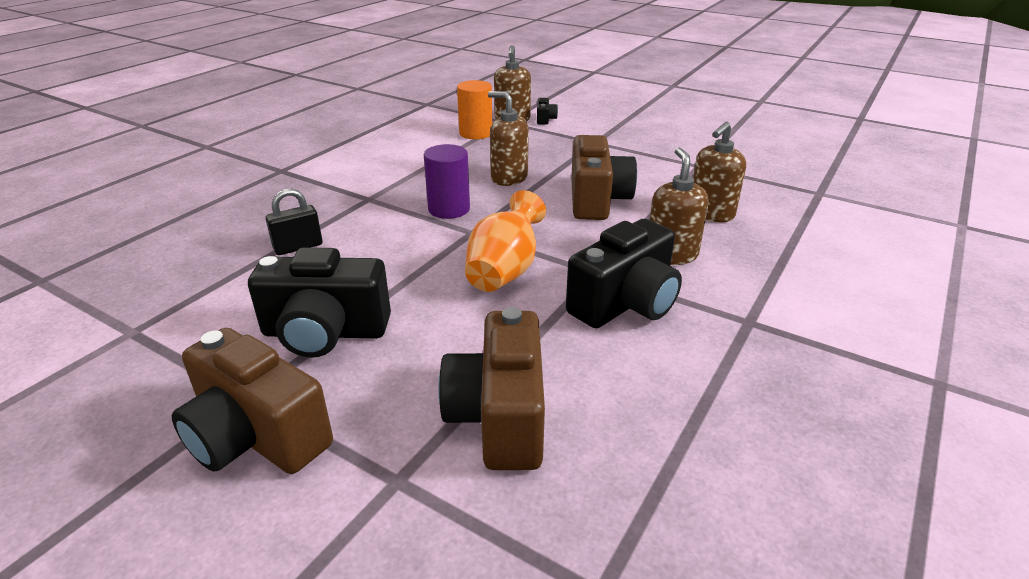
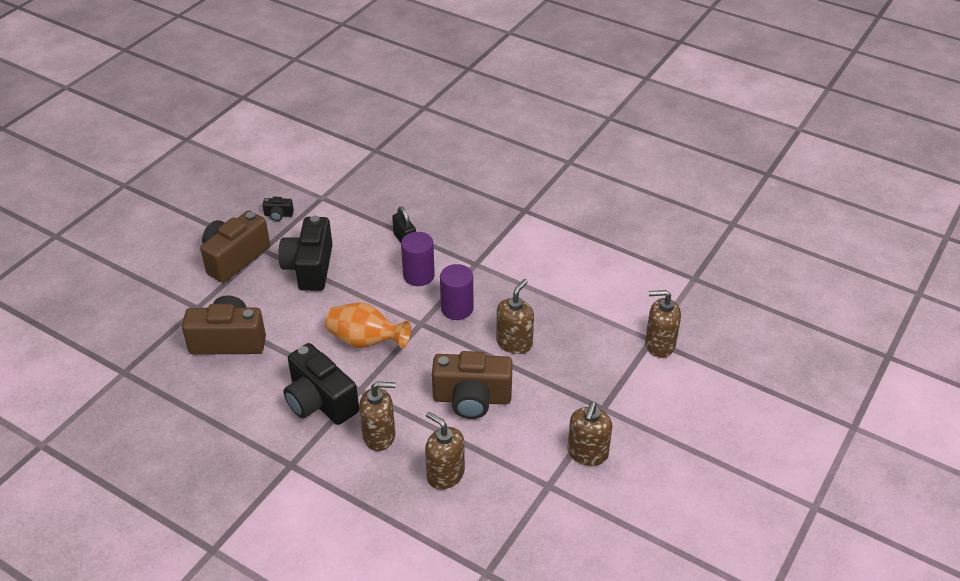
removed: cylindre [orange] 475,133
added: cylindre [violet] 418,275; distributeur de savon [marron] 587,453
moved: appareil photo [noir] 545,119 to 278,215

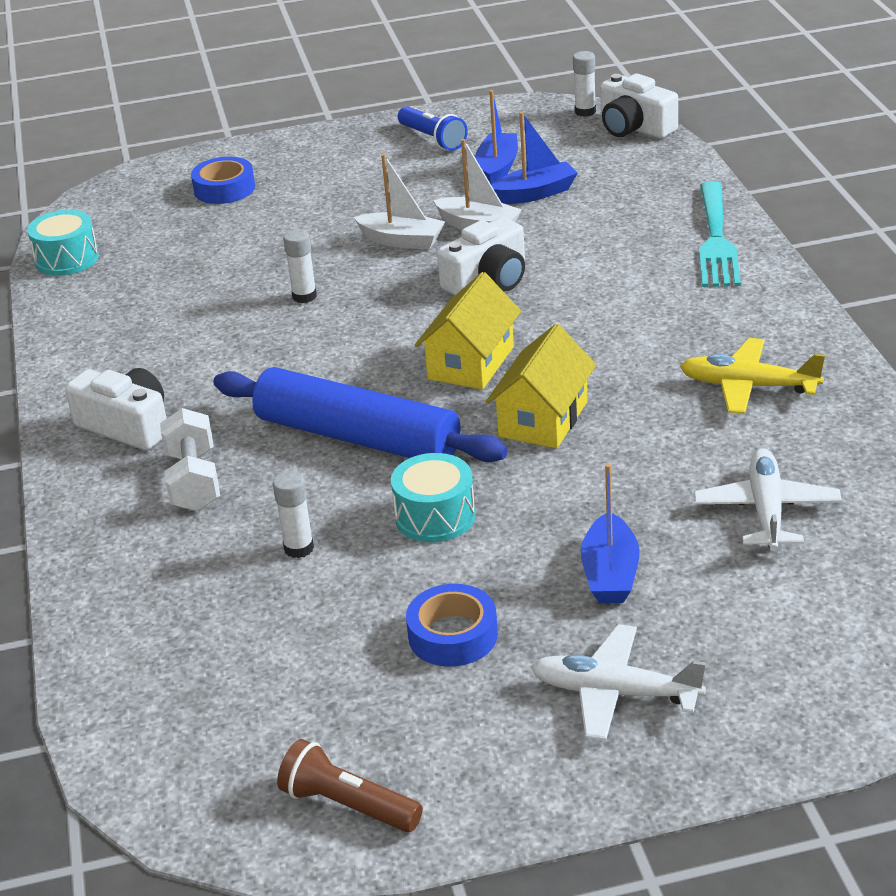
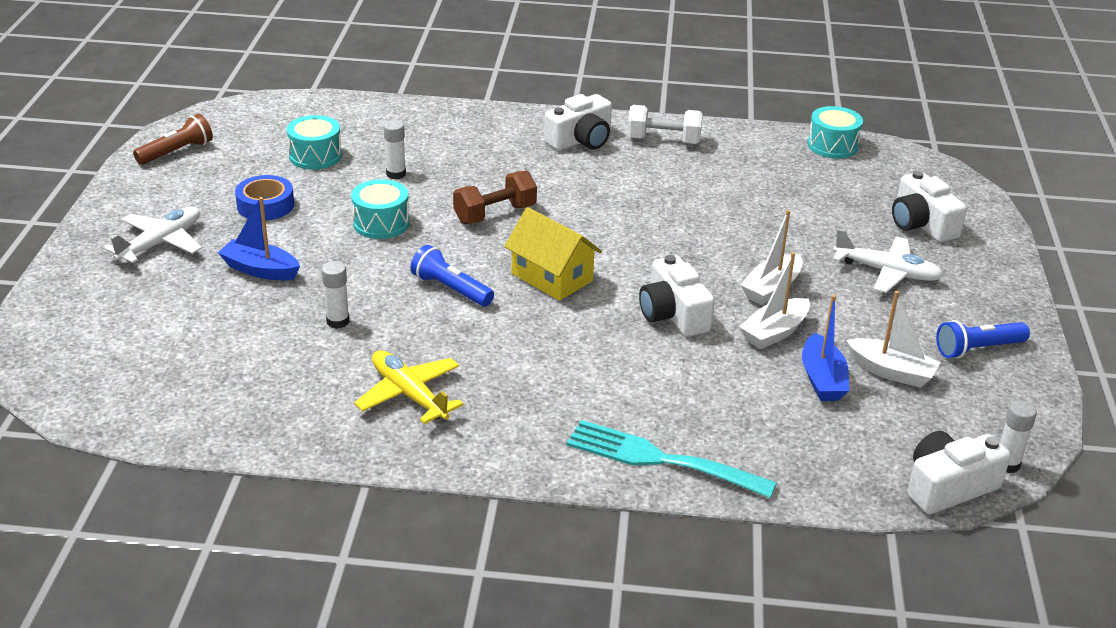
added: tambour [turquoise] 315,156
moved: haltère [blanc] 194,481 to 663,140; bâton de colle [blanc] 304,296 to 338,321; avion [blanc] 767,510 to 887,272
replaced: ruban adhésif [bleu] 224,189 to appareil photo [blanc] 921,224; rouleau à pâtisserie [bleu] 358,437 to haltère [marron] 495,214; maison [jaune] 543,419 to lampe de poche [bleu] 451,289
recoloured: bateau [bleu] 498,168 to bateau [blanc] 891,372
turned: avion [jaune] 748,386 = 409,394 75 degrees counterclockwise

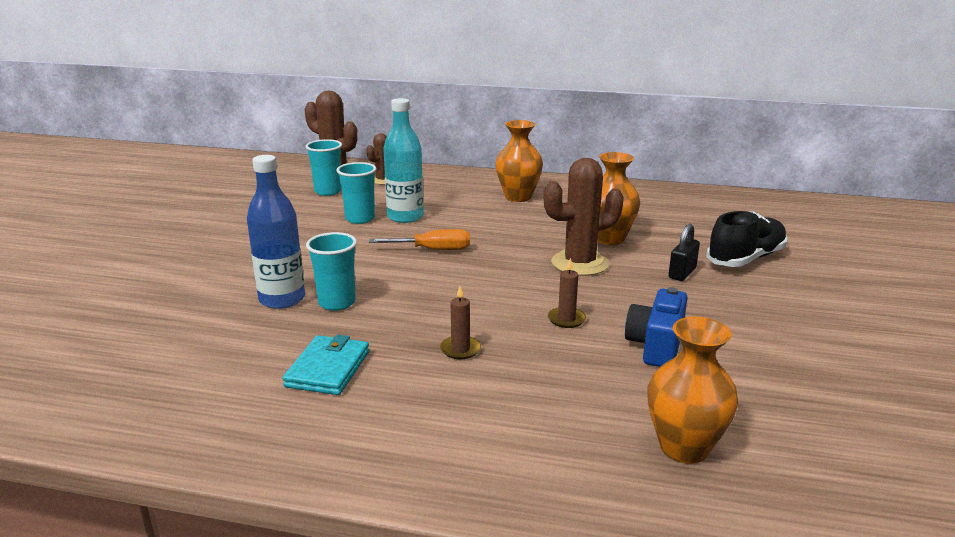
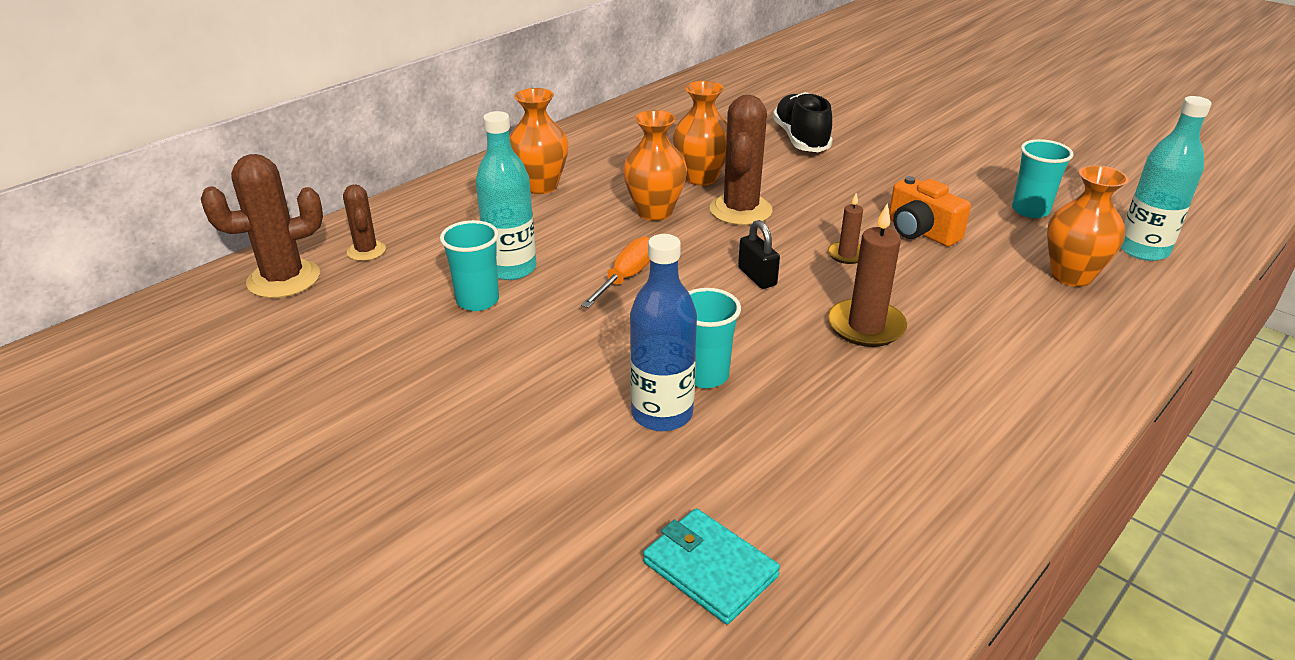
added: vase [orange] 654,212; bouteille [turquoise] 1143,250
moved: portefeuille [turquoise] 328,369 to 710,569; gobelet [turquoise] 328,191 to 1030,210; cadenas [noir] 682,273 to 757,277
recoloured: appareil photo [bleu] 656,345 to appareil photo [orange] 920,232
resized: bougie [marron] 460,349 = 866,326 x1.78

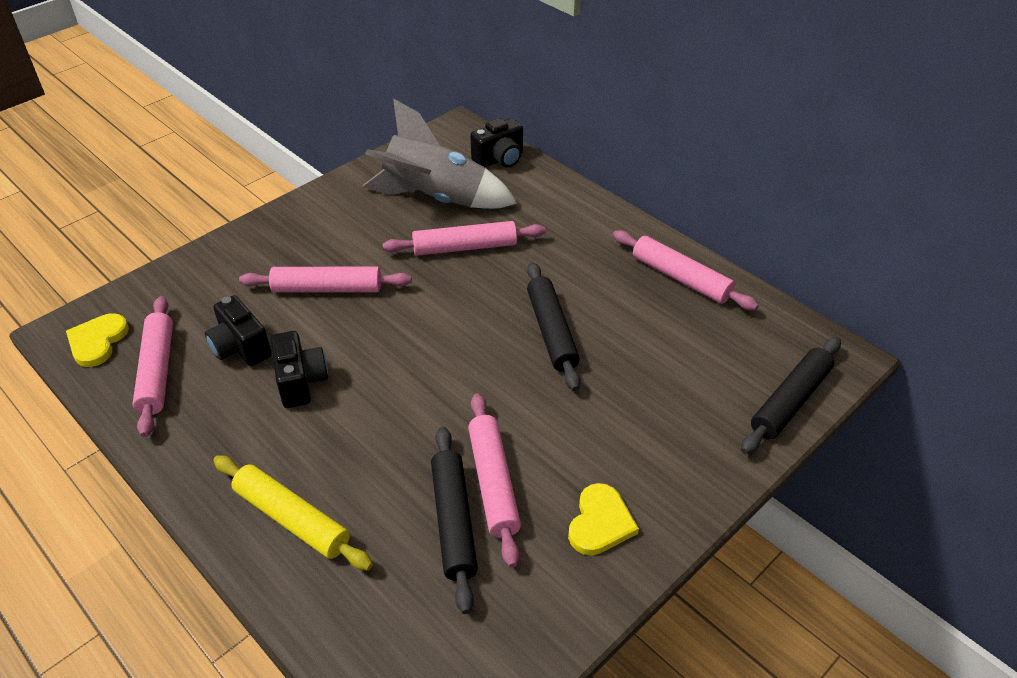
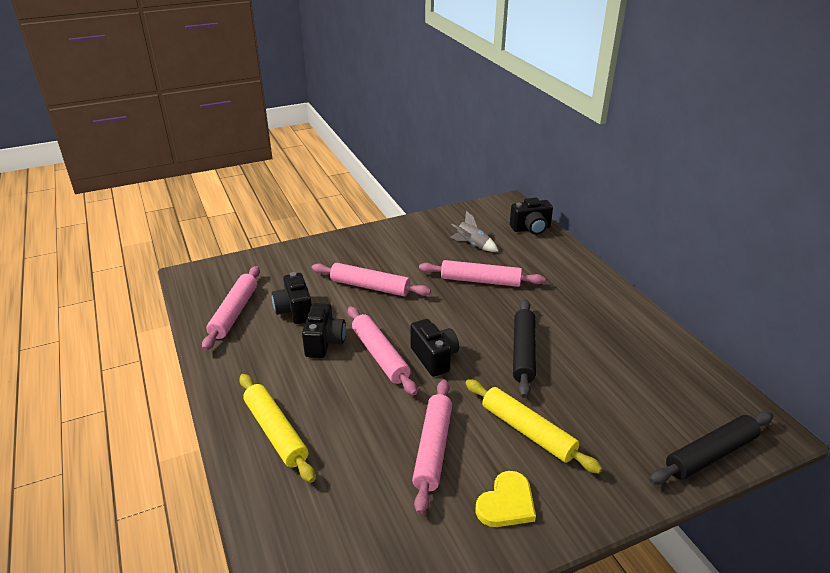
removed: cœur [jaune] 97,341; rouleau à pâtisserie [noir] 453,521
added: appareil photo [noir] 434,358; rouleau à pâtisserie [jaune] 527,431
moved: rouleau à pâtisserie [rose] 681,278 to 380,355
resized: fusée [gris] 436,198 = 472,245 x0.45

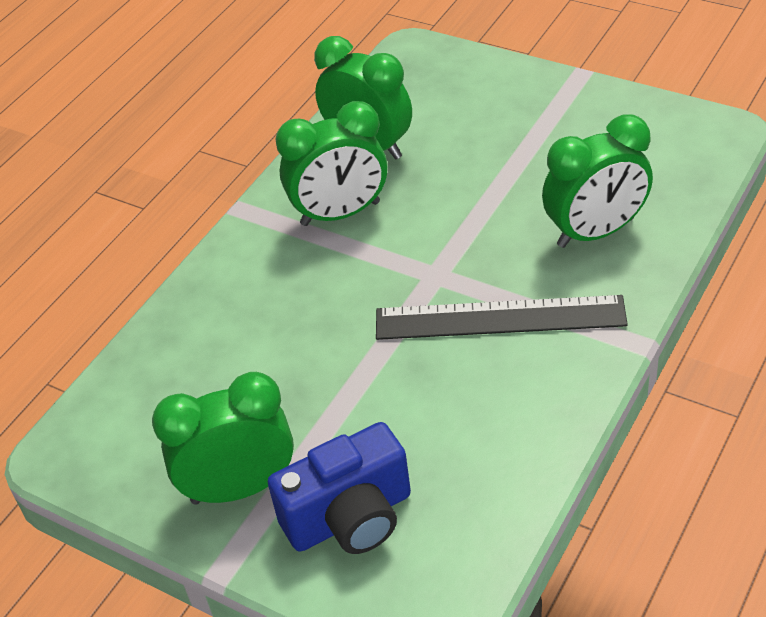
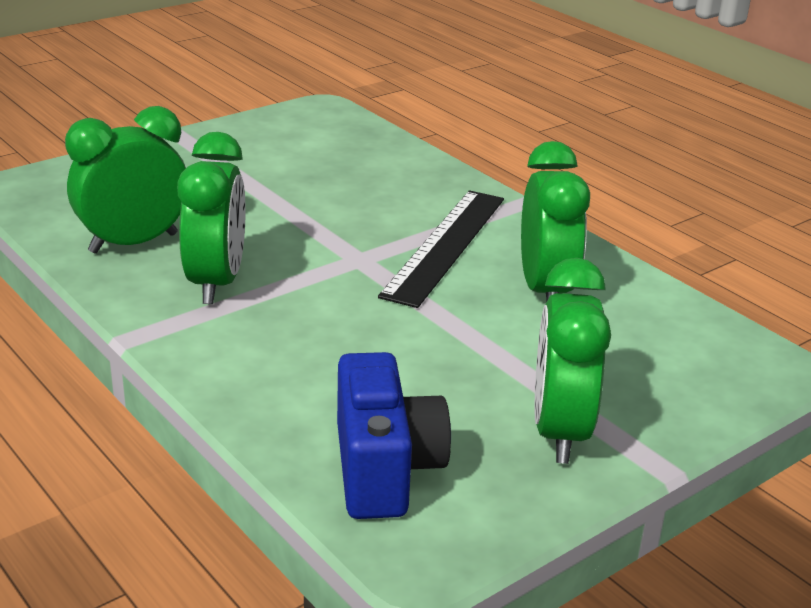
moved: appareil photo [bleu] 350,517 to 384,469; réveil [vert] 595,232 to 545,290

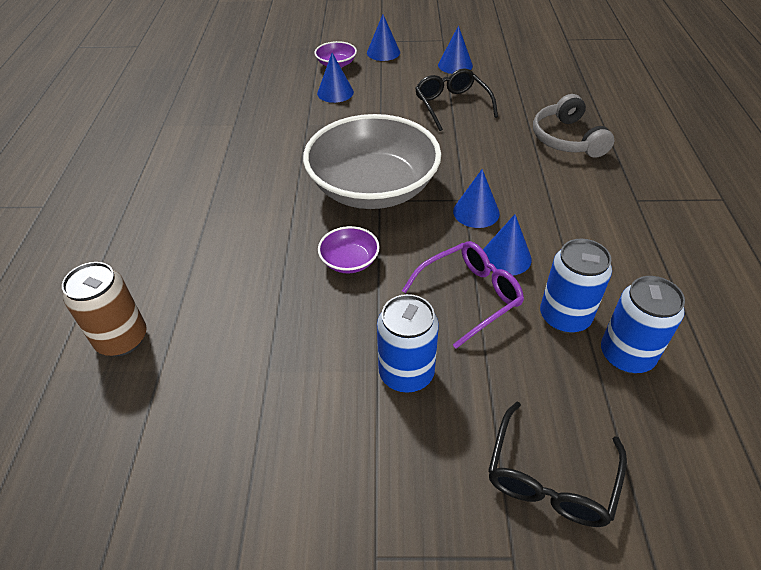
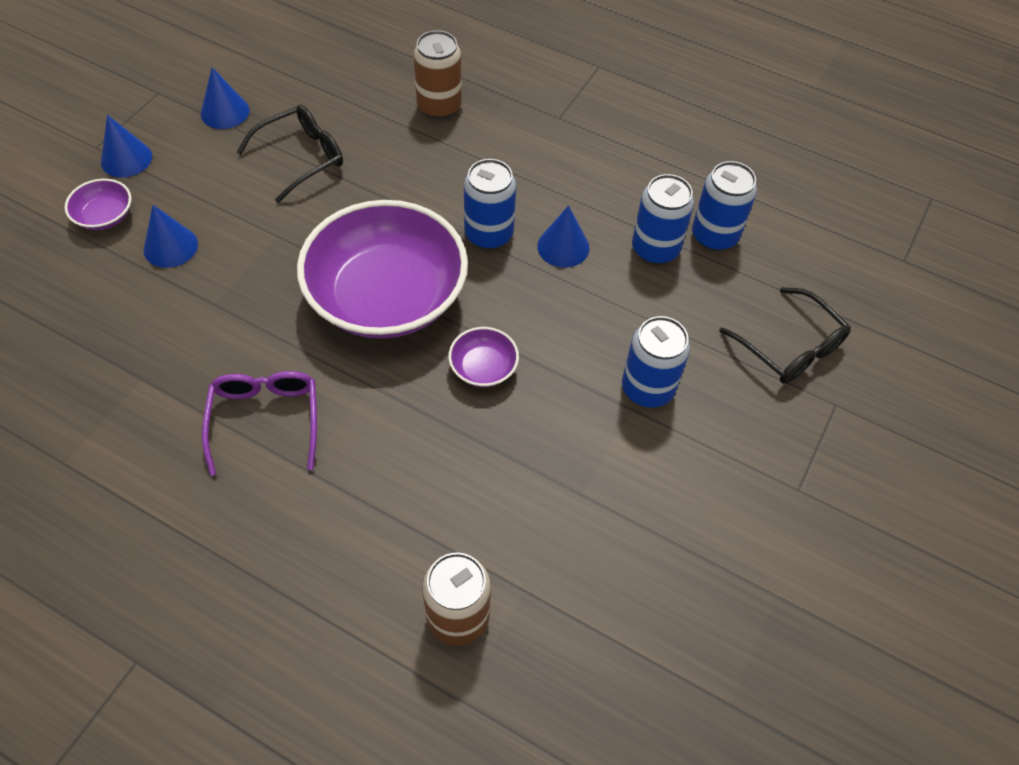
moved: lunettes [violet] 469,296 to 265,420
replaced: cône [bleu] 476,212 to canette [bleu] 489,234; casque audio [gris] 567,139 to canette [marron] 439,106
recoloured: bol [gris] 373,188 to bol [violet] 387,296
turned: lunettes [noir] 452,105 = 301,158 135 degrees clockwise

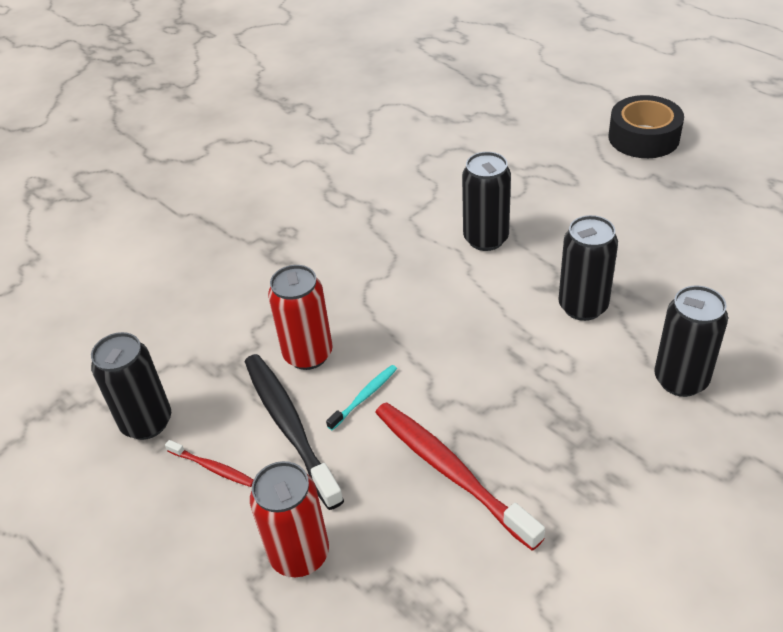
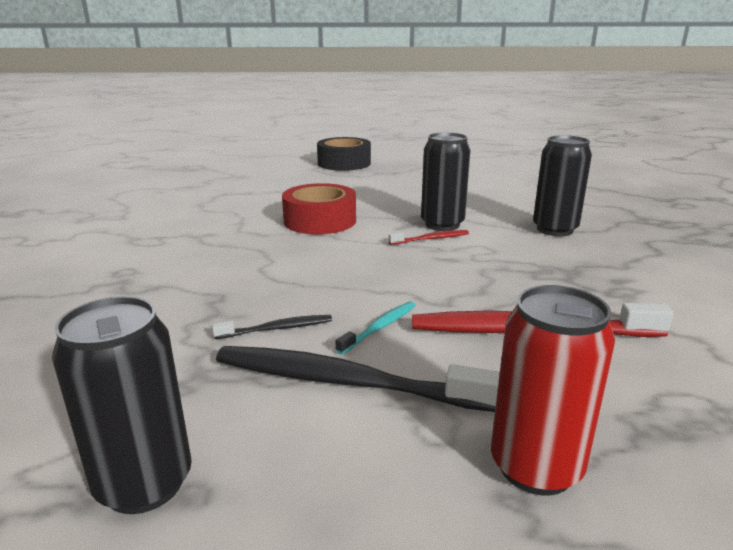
moved: brosse à dents [rouge] 212,468 to 431,239
replaced: canette [rouge] 308,354 to brosse à dents [noir] 277,329; canette [noir] 486,239 to ruban adhésif [rouge] 320,221
turned: brosse à dents [turquoise] 364,397 = 380,327 45 degrees clockwise

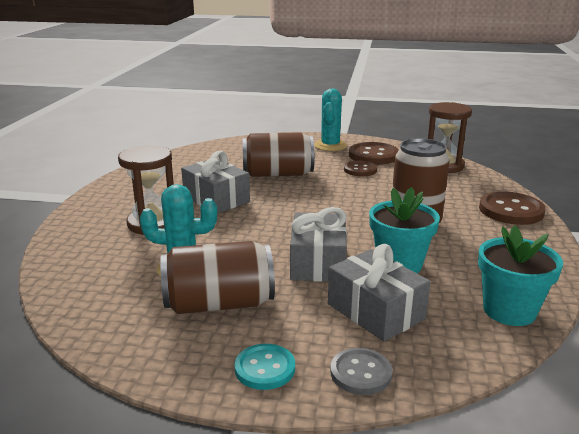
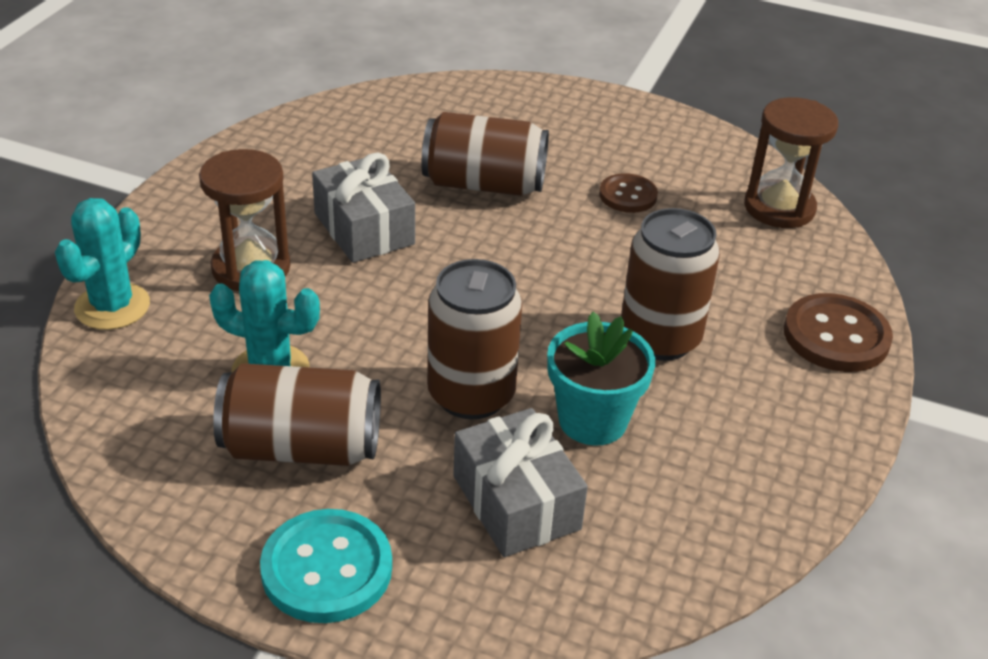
removed: bouton [gris] 360,373; bouton [marron] 373,155; pot de fleurs [turquoise] 509,311
moved: cactus [turquoise] 330,146 to 112,306
replaced: cadeau [gris] 318,263 to canette [marron] 471,394
resized: bouton [turquoise] 265,368 = 327,569 x1.59

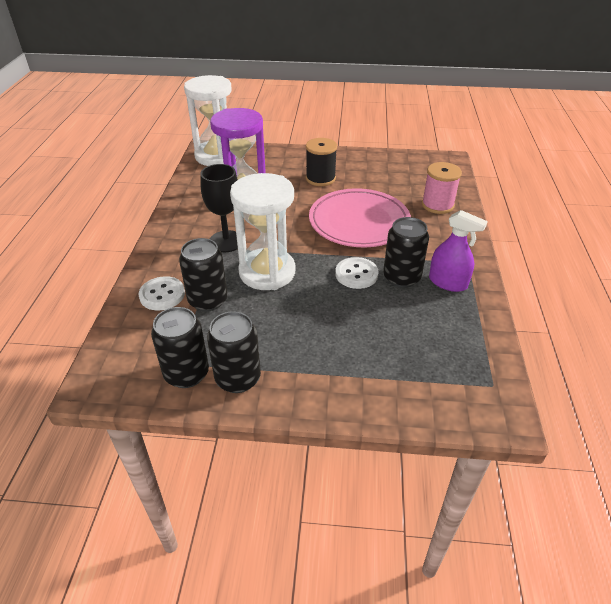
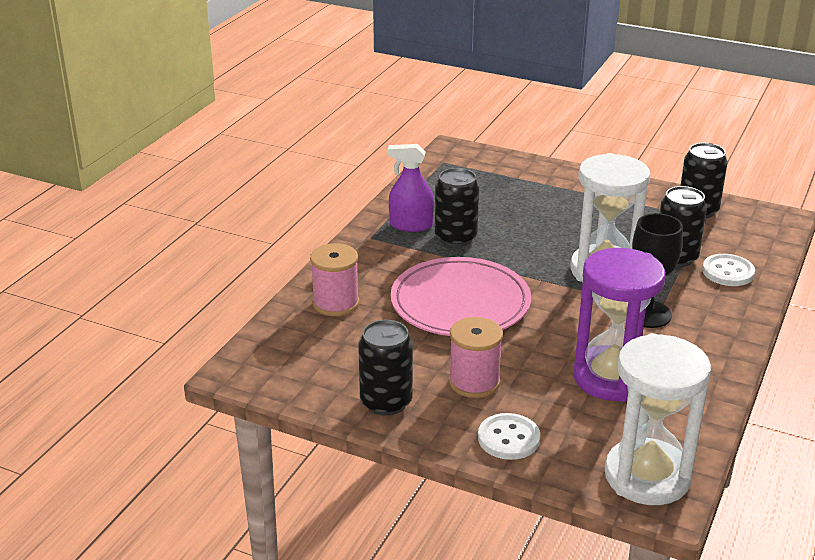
moved: canette [noir] 238,378 to 386,402; bouton [blanc] 356,274 to 508,438
recoloured: bobine [noir] 320,178 to bobine [rose] 474,382
turned: vaporisateur [violet] 448,282 = 411,225 45 degrees counterclockwise

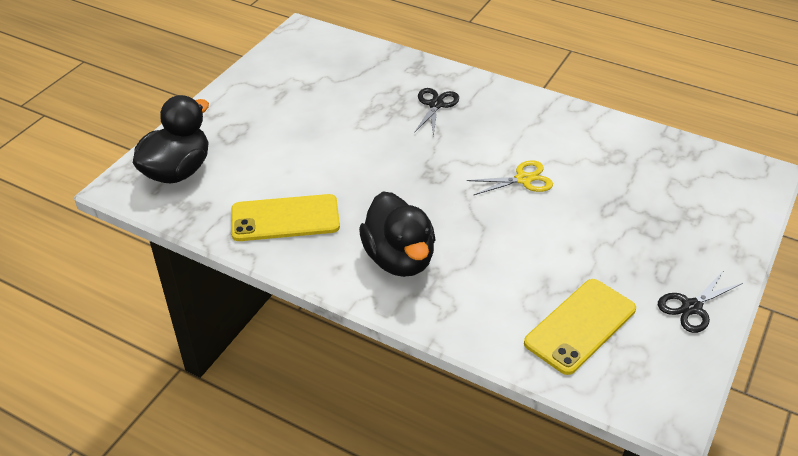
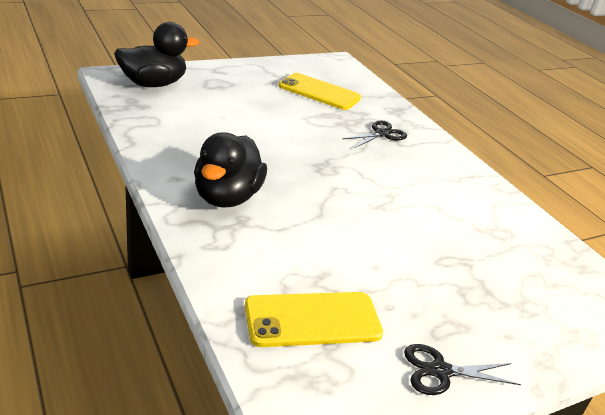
removed: ciseaux [jaune] 523,179
moved: téléphone [jaune] 285,218 to 319,92

